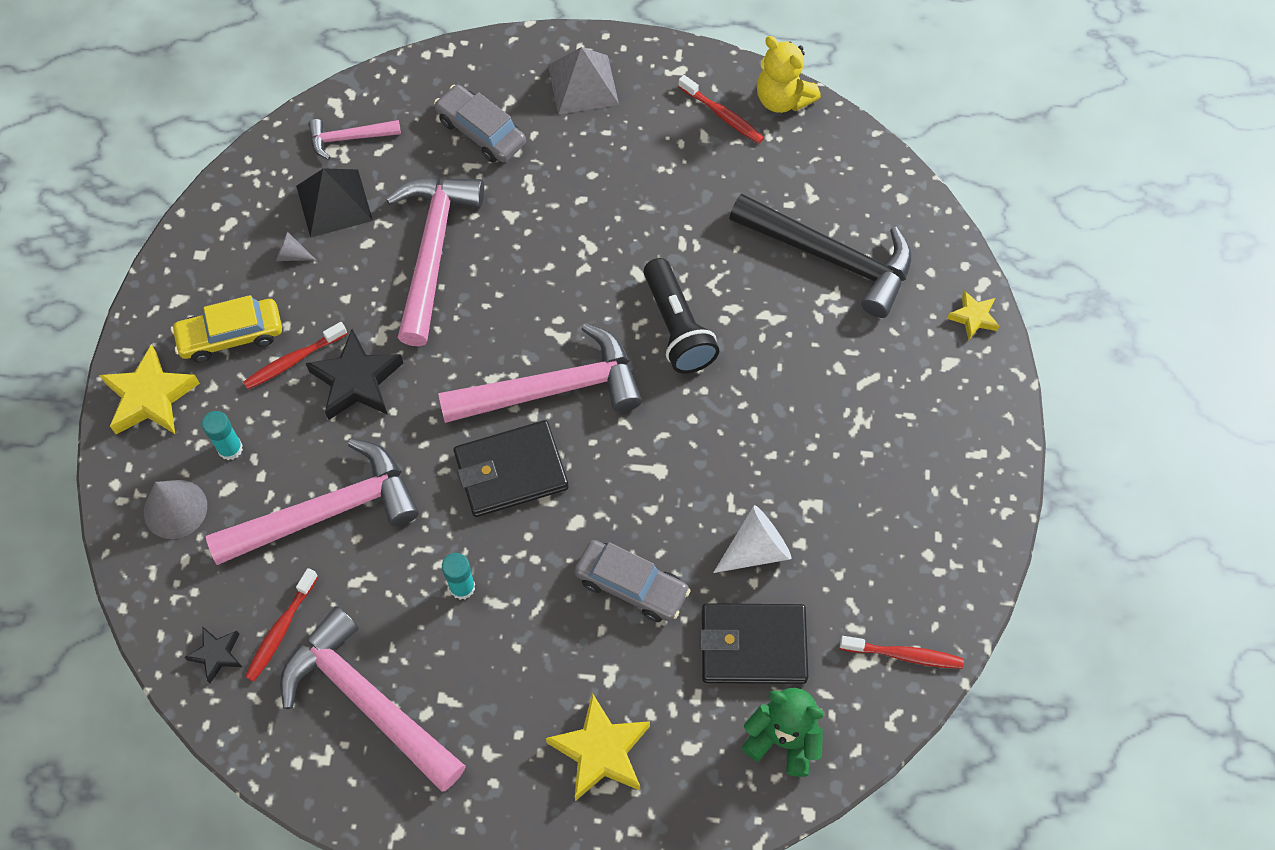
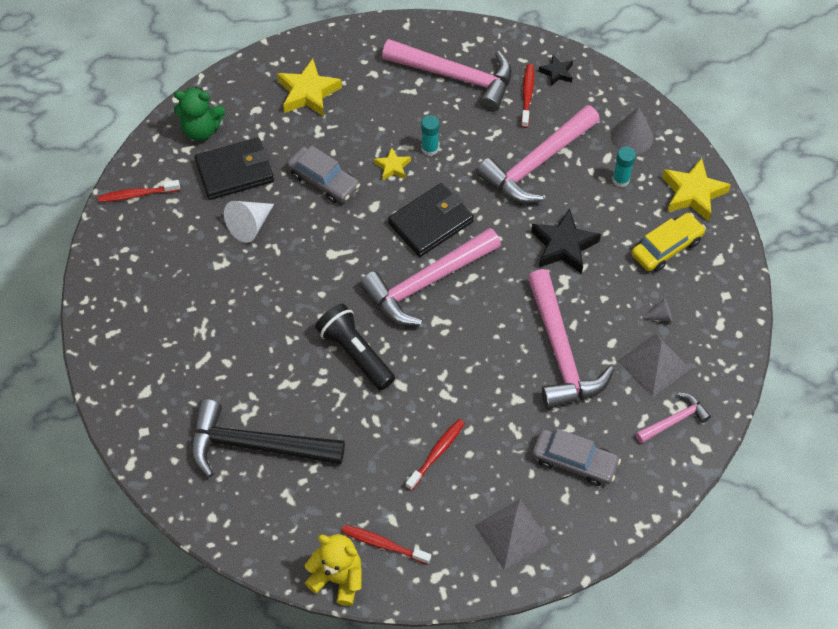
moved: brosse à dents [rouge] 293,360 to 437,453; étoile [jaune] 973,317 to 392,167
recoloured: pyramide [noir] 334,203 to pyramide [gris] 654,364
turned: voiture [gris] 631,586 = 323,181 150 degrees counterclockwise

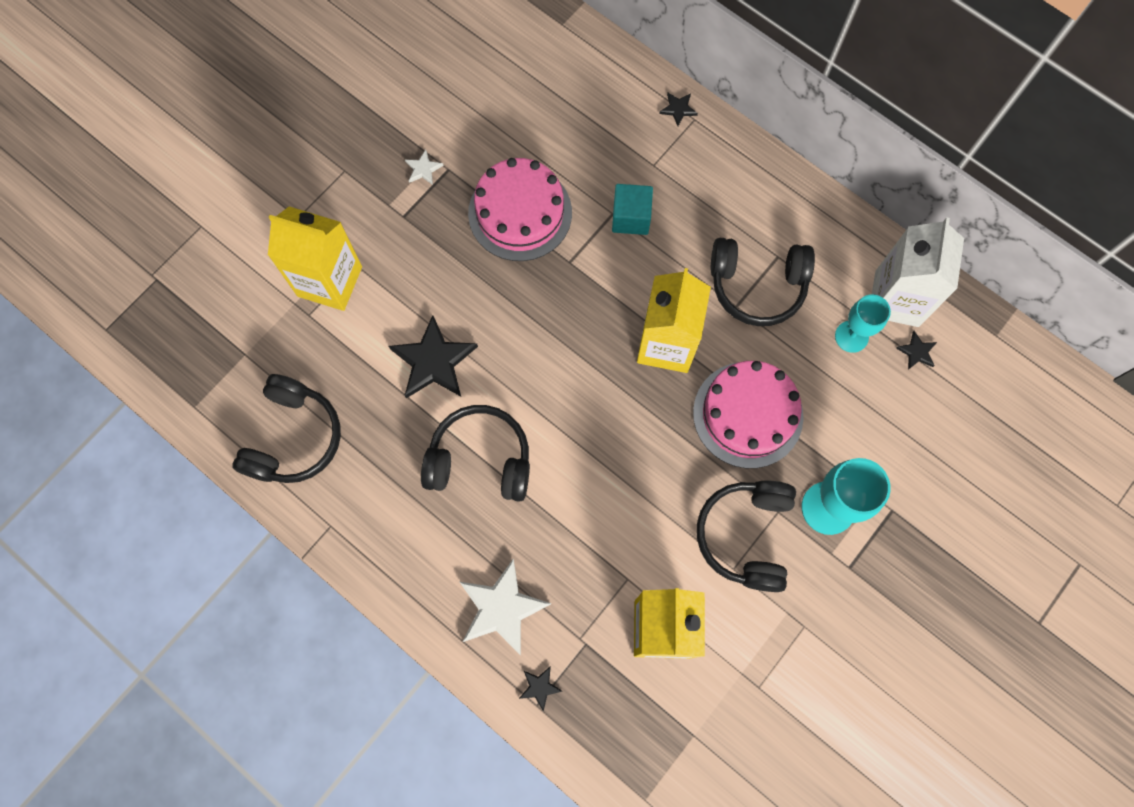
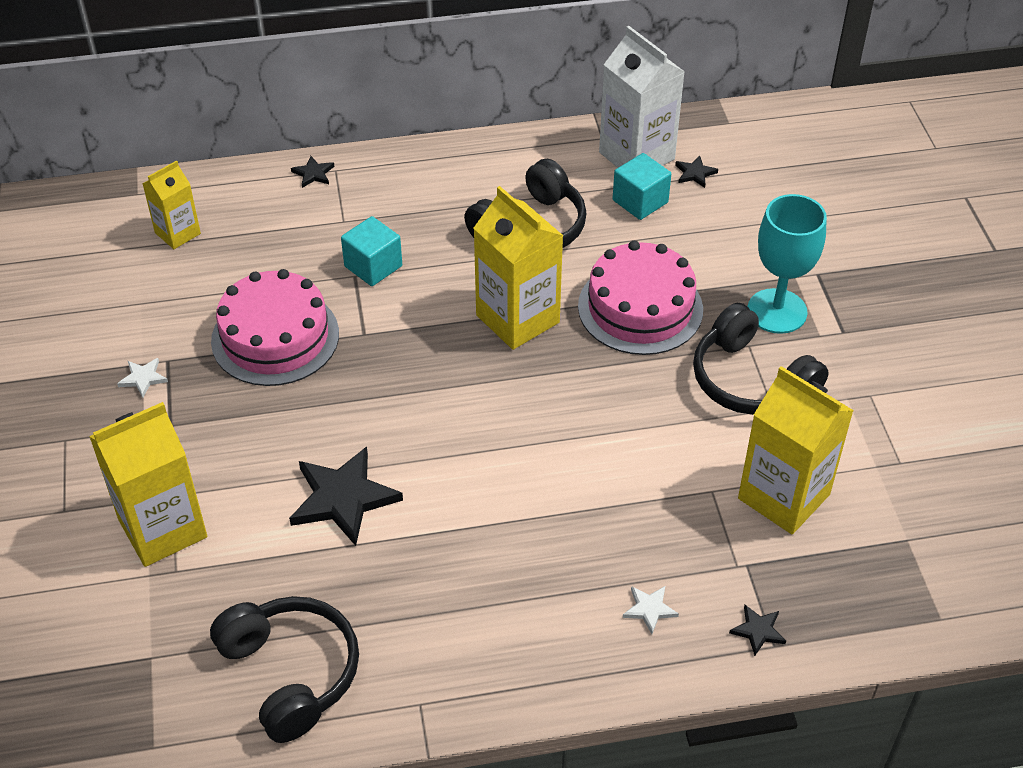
removed: casque audio [noir] 480,460
added: brique de lait [jaune] 177,233
replaced: verre à pied [turquoise] 851,336 to cube [turquoise] 640,201
resized: étoile [blanc] 501,608 = 649,609 x0.46

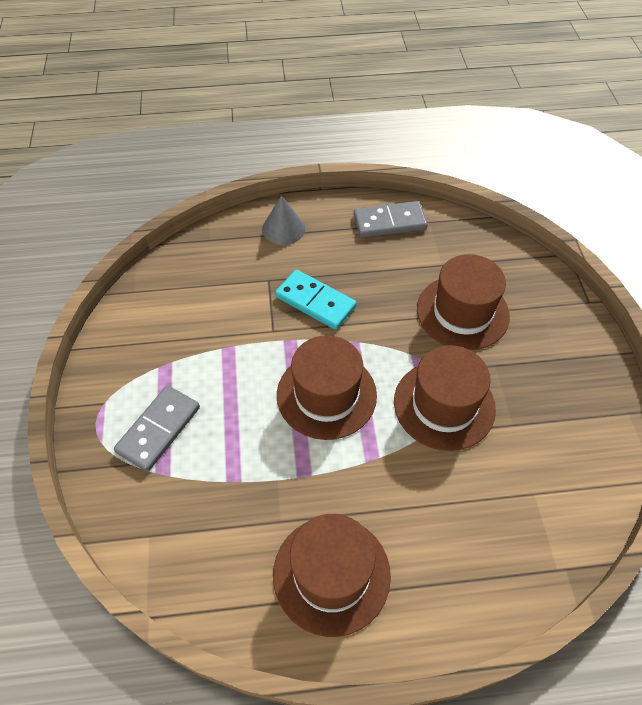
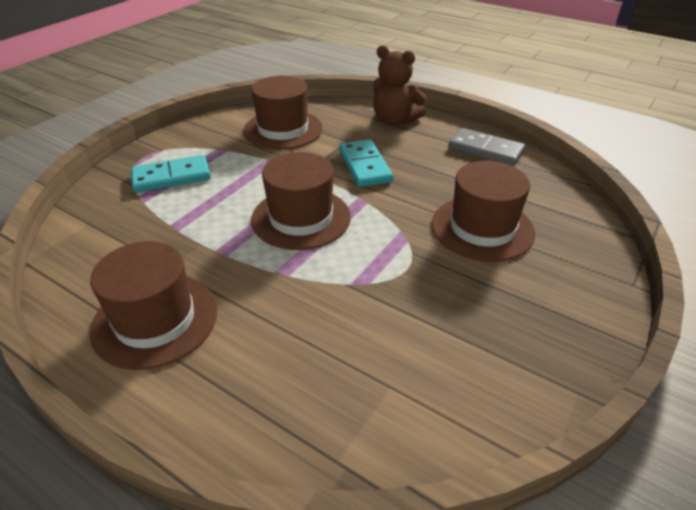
moved: chapeau [marron] 444,405 to 283,129
replaced: cône [gris] 283,228 to ours en peluche [marron] 394,121
recoloured: domino [gris] 159,429 to domino [turquoise] 171,177

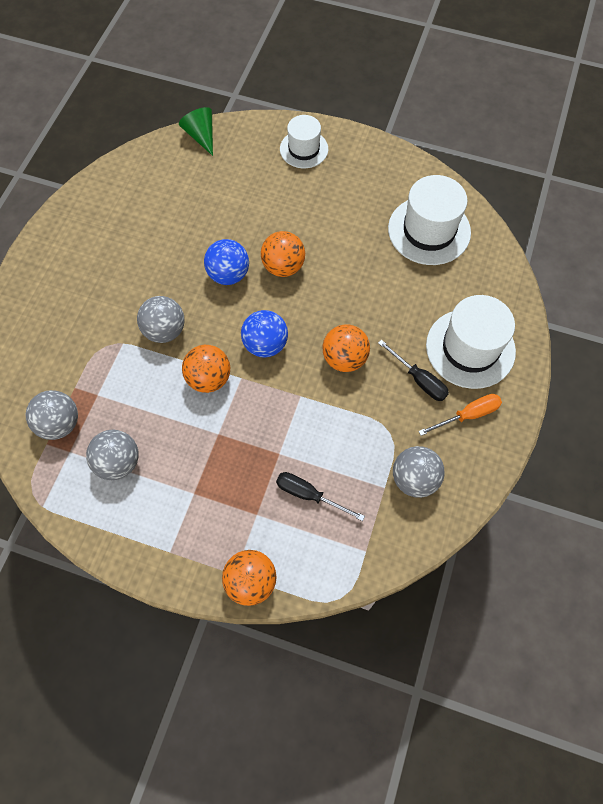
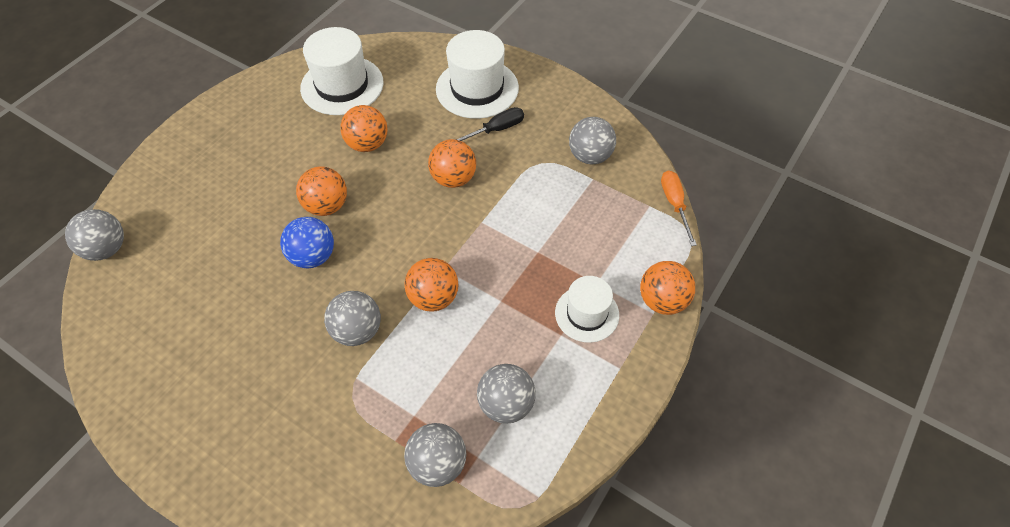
removed: balle [bleu] 265,344; tournevis [noir] 309,495
added: balle [orange] 367,144
moved: chapeau [blanc] 304,149 to 587,314; tournevis [orange] 468,415 to 675,204
replaced: cône [vert] 201,136 to balle [gris] 106,249

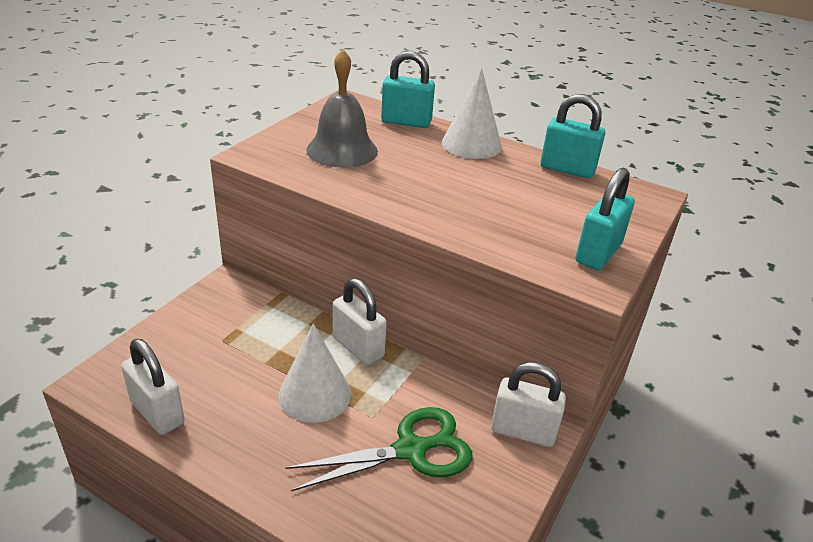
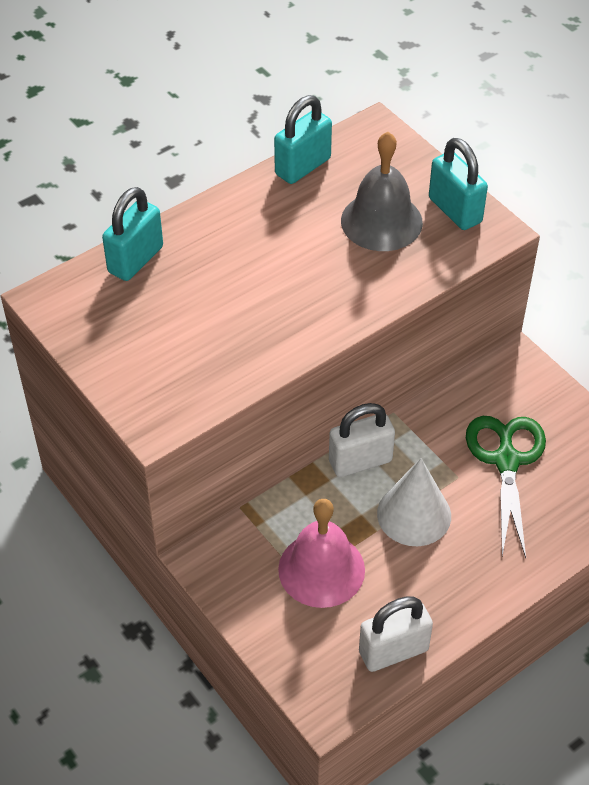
removed: cône [blanc] 471,144; cadenas [blanc] 523,431
added: cloche [rose] 321,569
moved: cloche [gris] 342,150 to 381,221

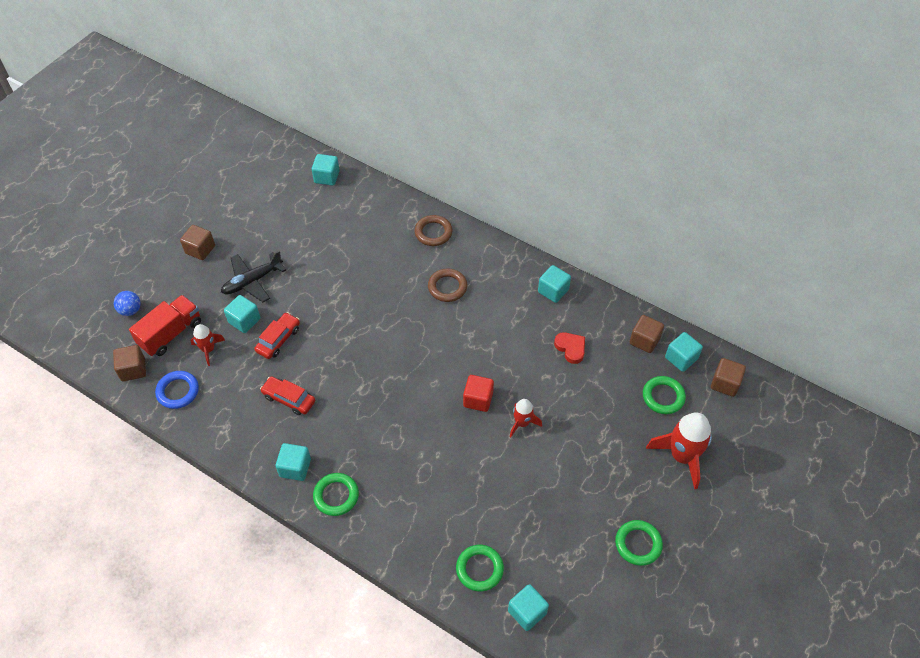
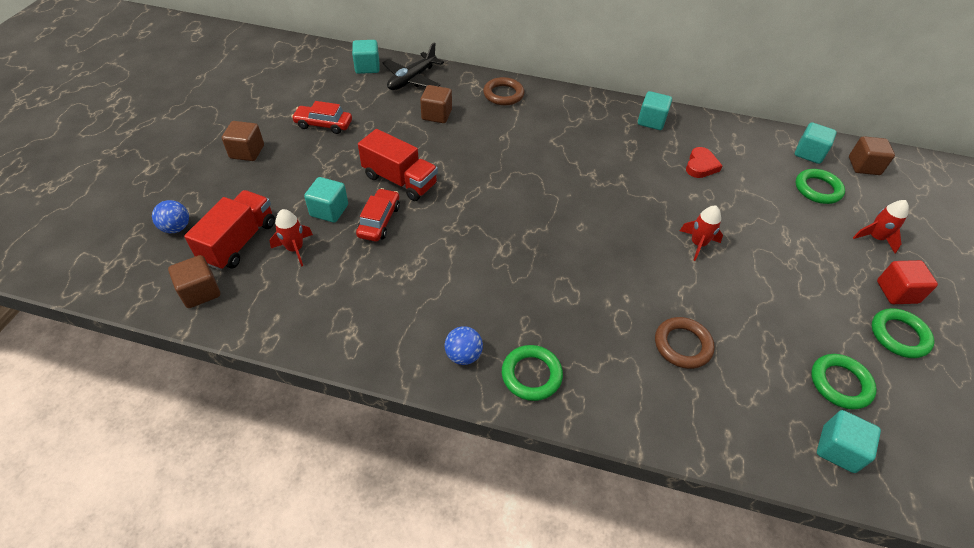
removed: anneau [bleu] 178,391
added: camion [rouge] 400,180
moved: avion [noir] 252,281 to 412,79; voiture [rouge] 289,399 to 323,124; anneau [marron] 447,287 to 682,345; anneau [vert] 479,569 to 840,383; cube [rouge] 478,399 to 897,292; cube [marron] 644,340 to 436,115
replaced: cube [turquoise] 295,468 to balle [bleu] 463,355
turned: cœur [rouge] 570,348 = 701,166 75 degrees clockwise
resized: fusée [rouge] 682,456 = 875,238 x0.56

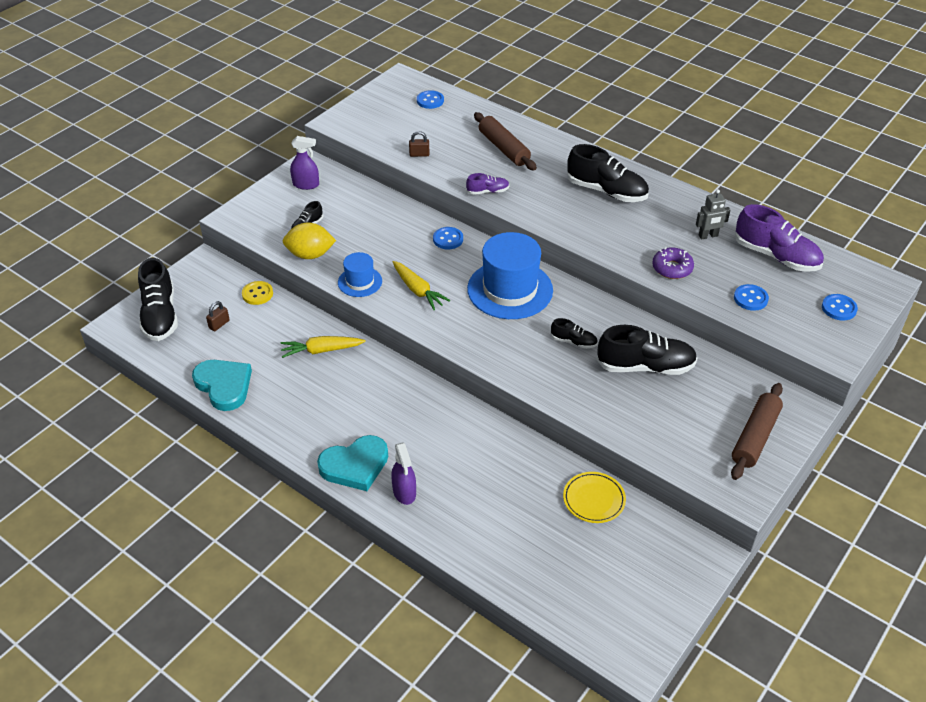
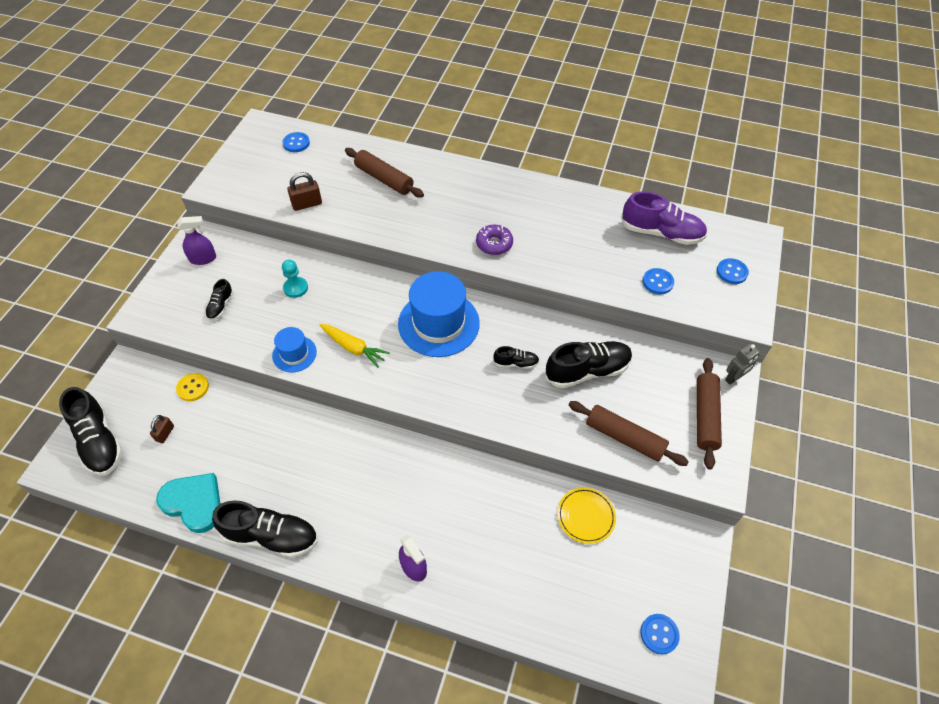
removed: carotte [jaune] 321,350; citron [jaune] 310,255; cœur [turquoise] 355,465; chaussure [violet] 487,191
added: pion [turquoise] 295,288; rouleau à pâtisserie [marron] 624,437
moved: bouton [bleu] 448,239 to 659,634; chaussure [noir] 606,191 to 271,536; beignet [violet] 672,268 to 494,244; robot [gris] 708,236 to 733,378
resized: cadenas [marron] 419,154 = 307,204 x1.51

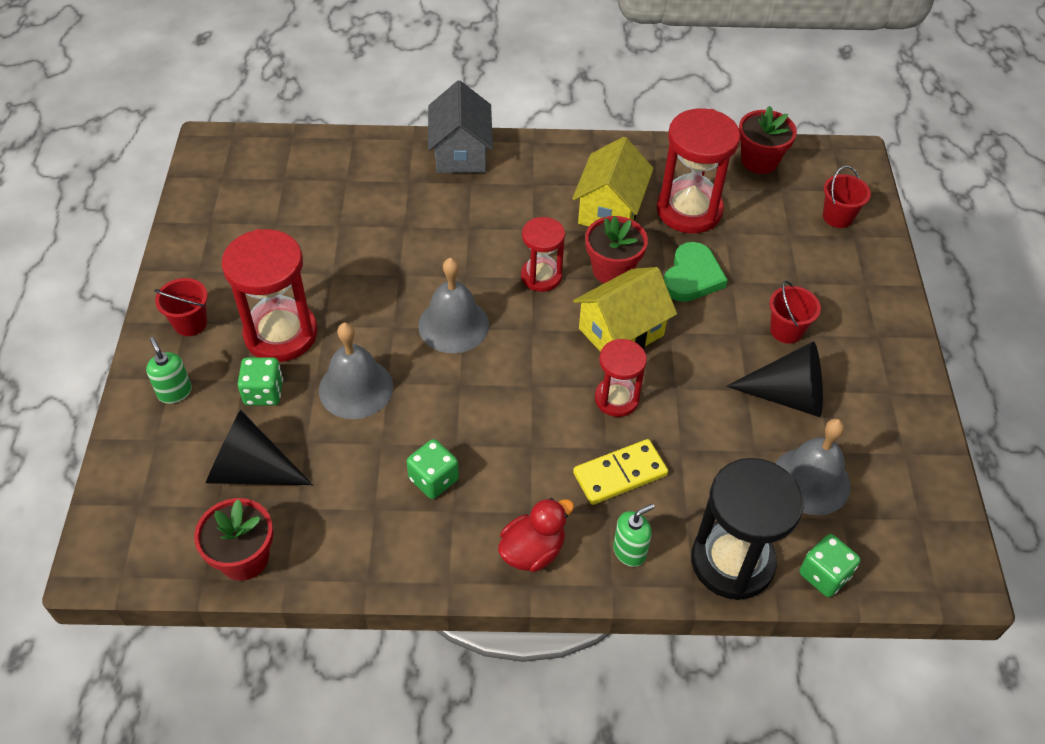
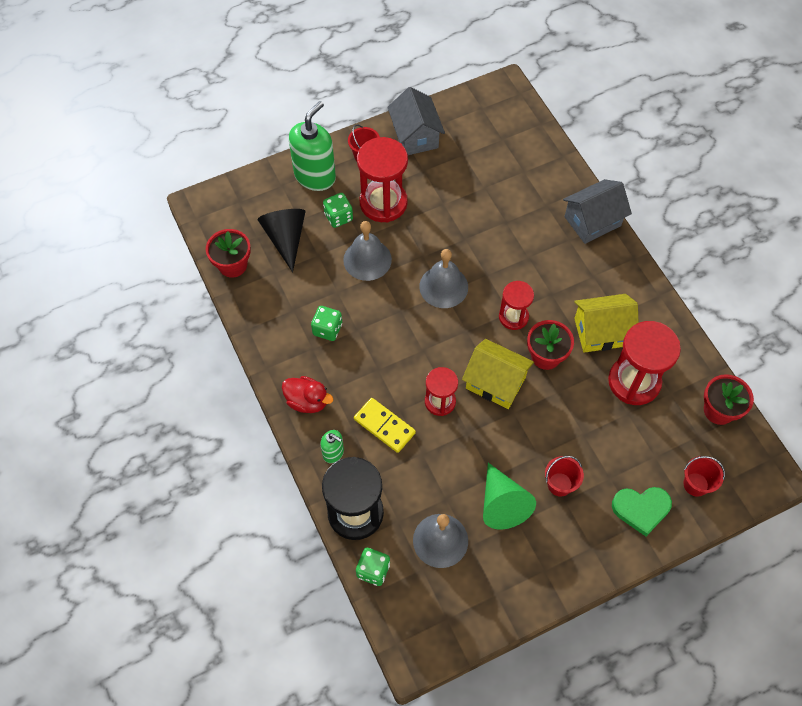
added: maison [gris] 415,136
moved: cœur [vert] 692,276 to 641,509
recoloured: cône [noir] 787,396 to cône [vert] 502,503
resized: distributeur de savon [vert] 175,392 = 315,176 x2.07

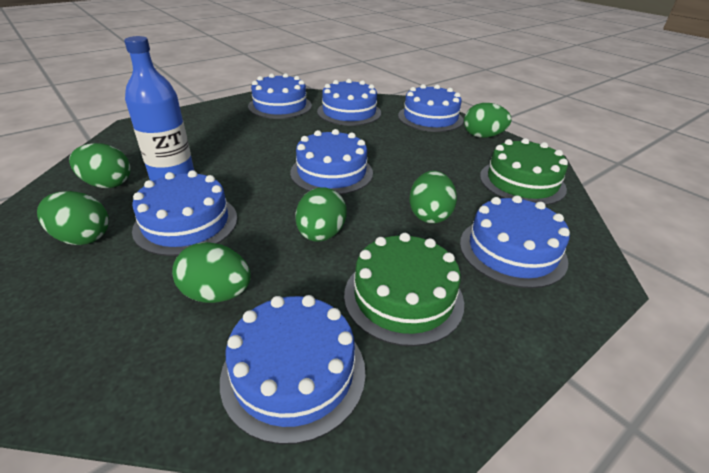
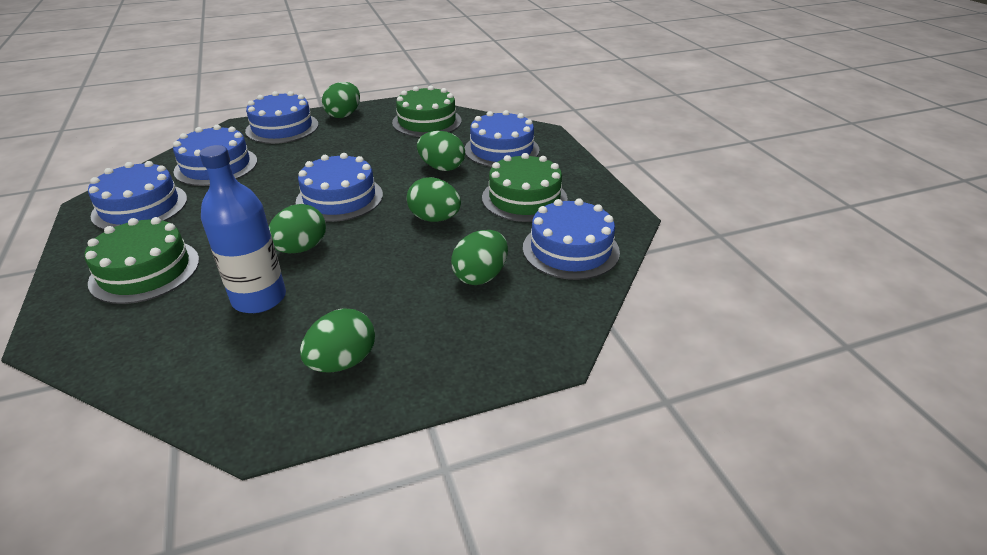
removed: gâteau [bleu] 186,223
added: gâteau [vert] 145,271
moved: œuf [vert] 107,184 to 301,248

